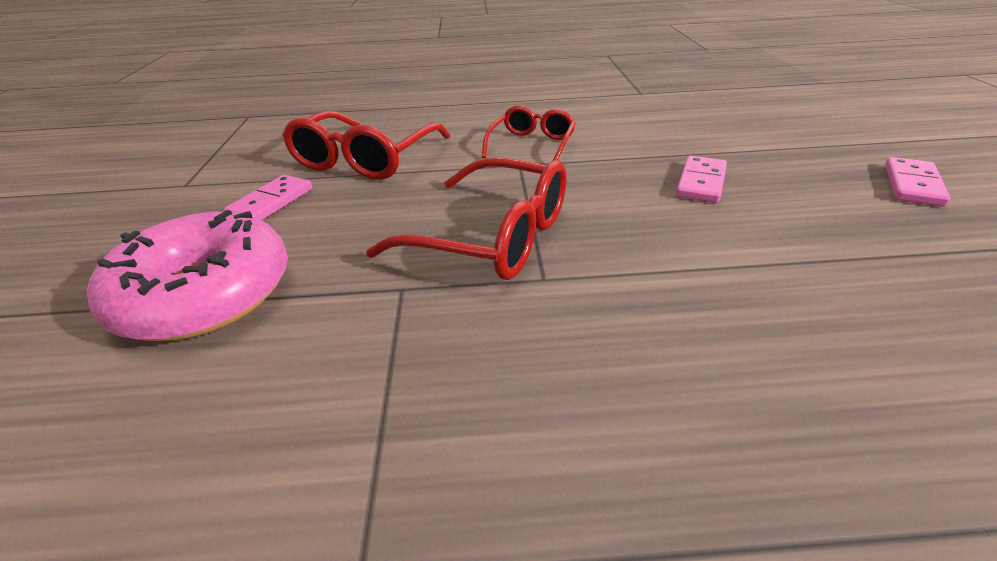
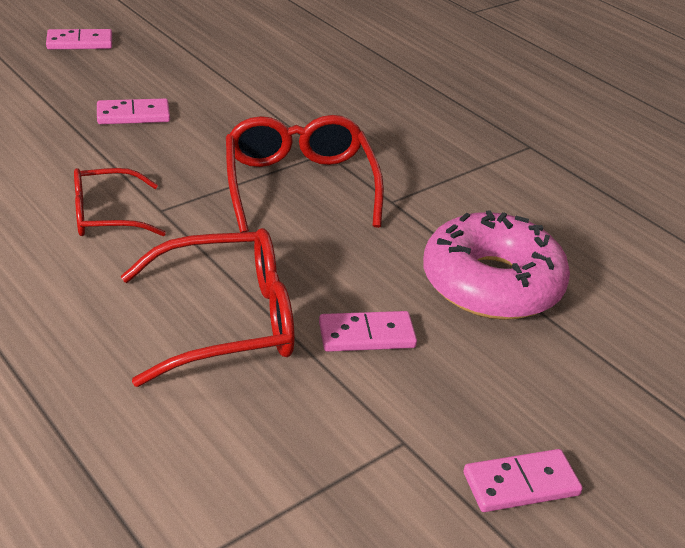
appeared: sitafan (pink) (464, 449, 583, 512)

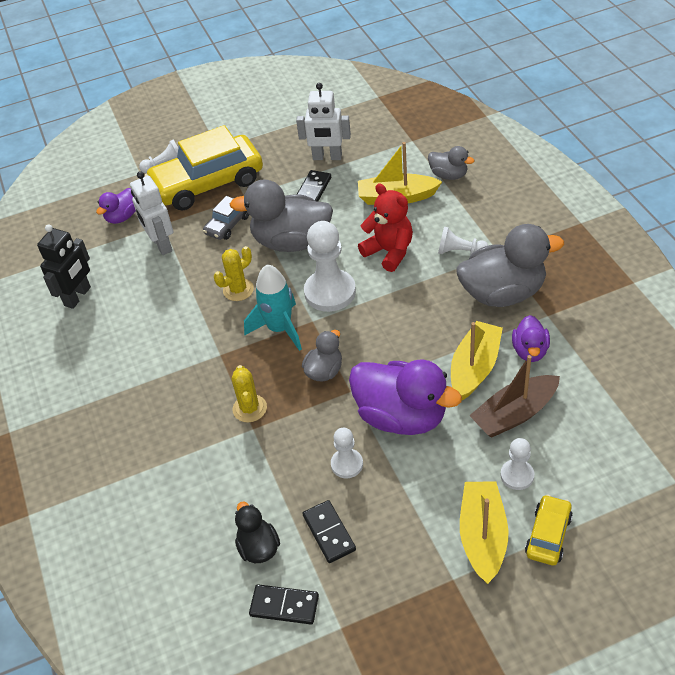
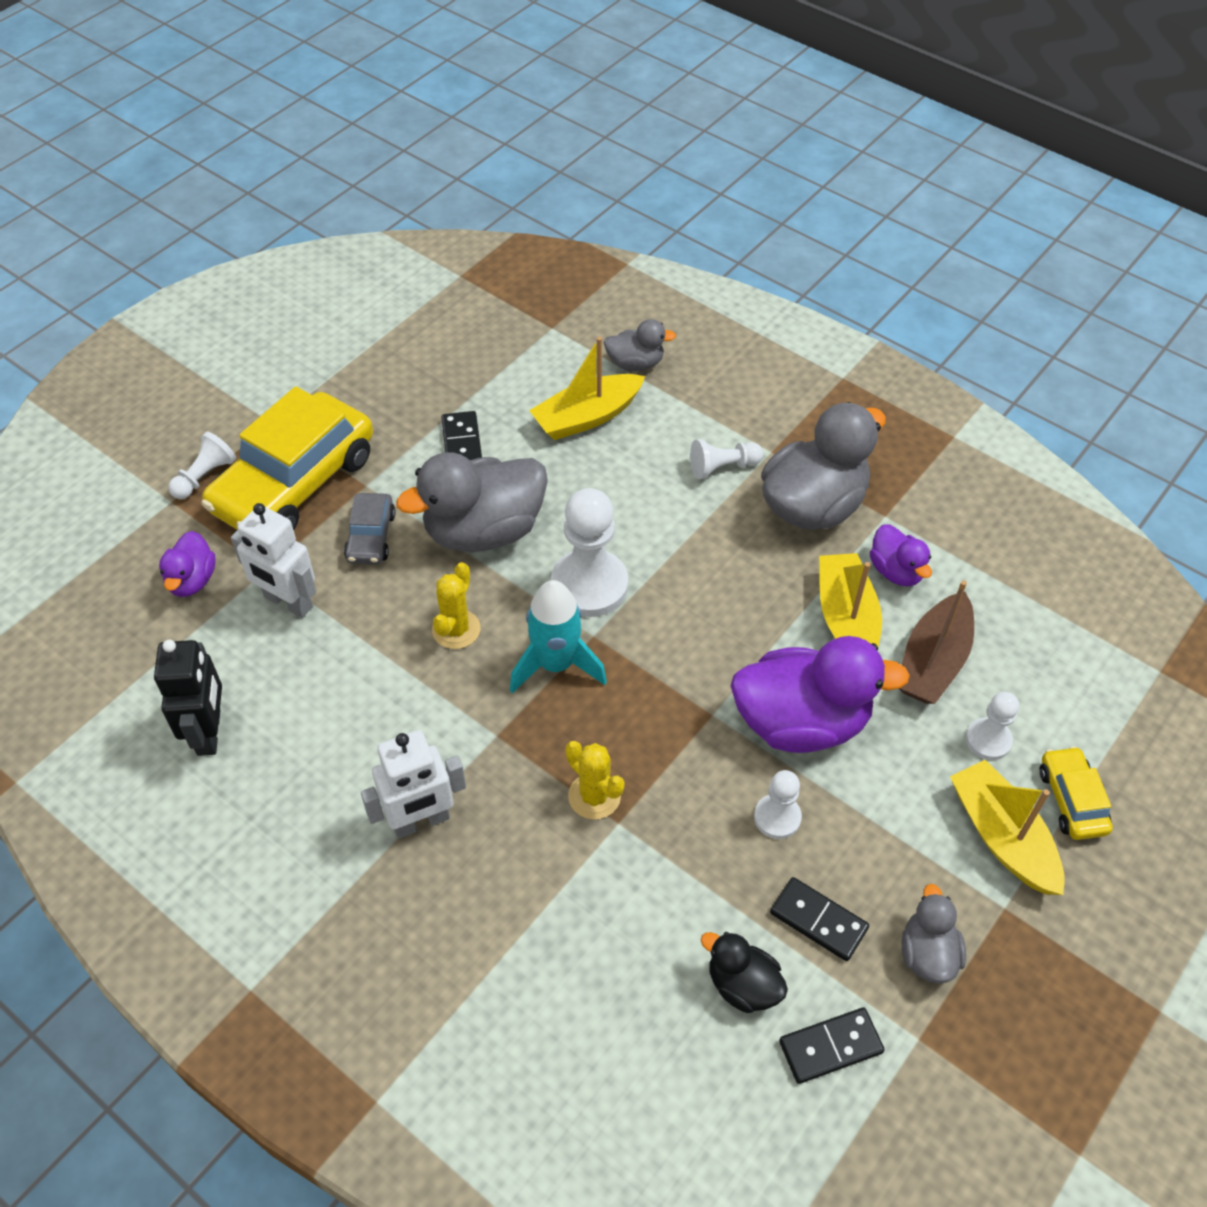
missing: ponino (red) (358, 183, 413, 272)
relocated: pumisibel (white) (296, 83, 351, 160) to (361, 730, 466, 838); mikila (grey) (302, 330, 342, 382) to (902, 884, 966, 984)

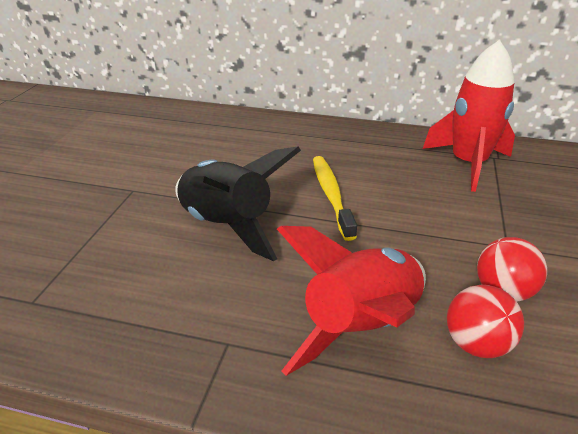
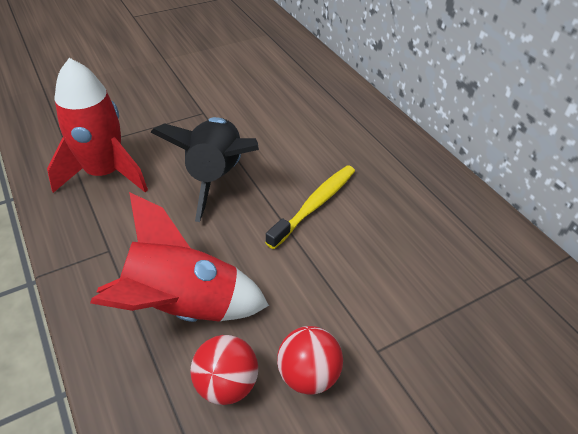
relocated: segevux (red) (423, 40, 515, 192) to (47, 58, 148, 193)

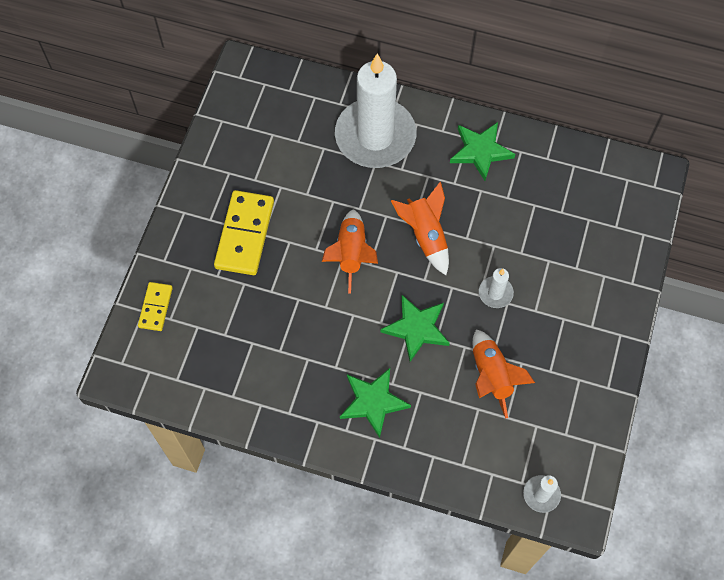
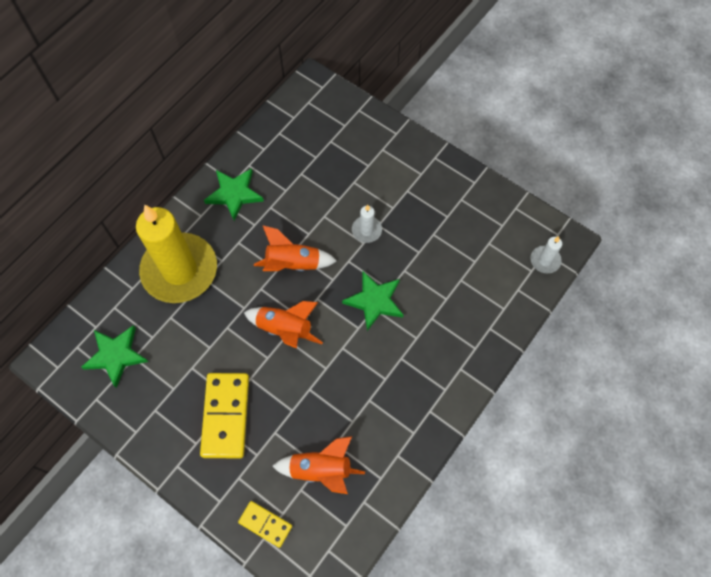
relocated: segevux (orange) (473, 329, 535, 419) to (272, 436, 365, 494); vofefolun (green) (340, 368, 411, 438) to (81, 325, 148, 388)
colour: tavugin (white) (335, 53, 416, 168) to tavugin (yellow) (136, 205, 217, 303)
spun: sitafan (yellow) (214, 190, 274, 275) = (200, 373, 249, 458) 60 degrees clockwise

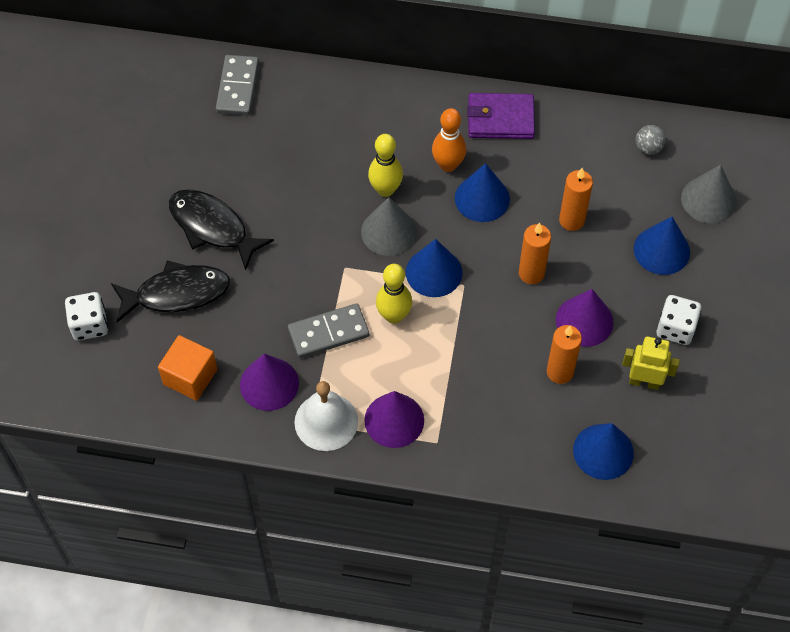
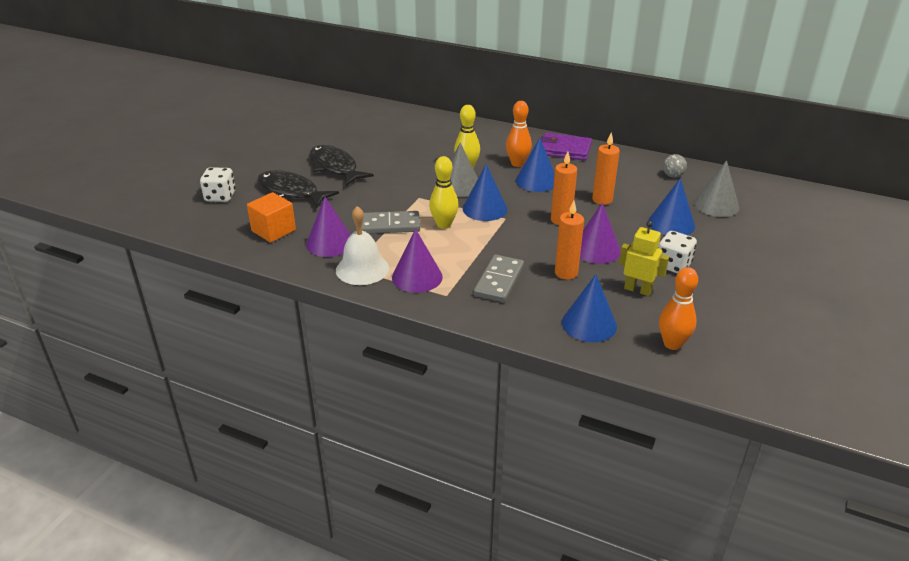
appeared: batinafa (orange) (659, 267, 698, 350)
relocated: sitafan (grey) (216, 55, 259, 115) to (474, 255, 524, 302)
spun: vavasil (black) (111, 261, 230, 323) = (258, 170, 339, 208) 150 degrees counterclockwise

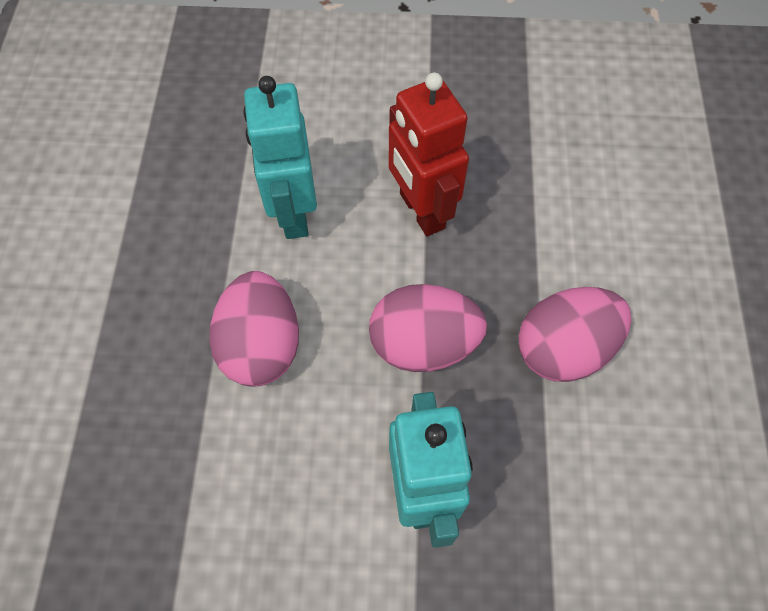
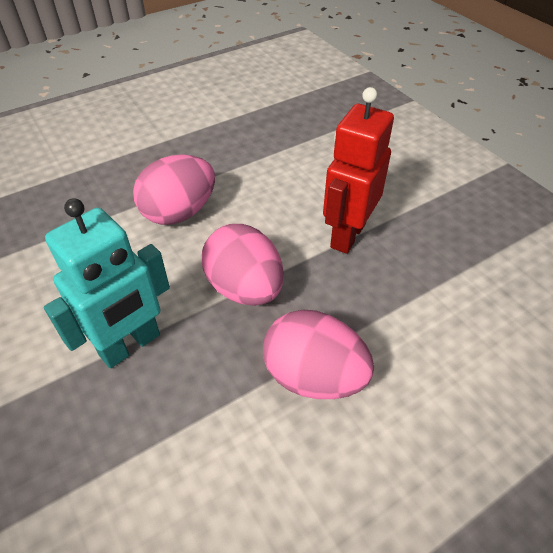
missing: pumisibel (turquoise) (243, 76, 317, 239)

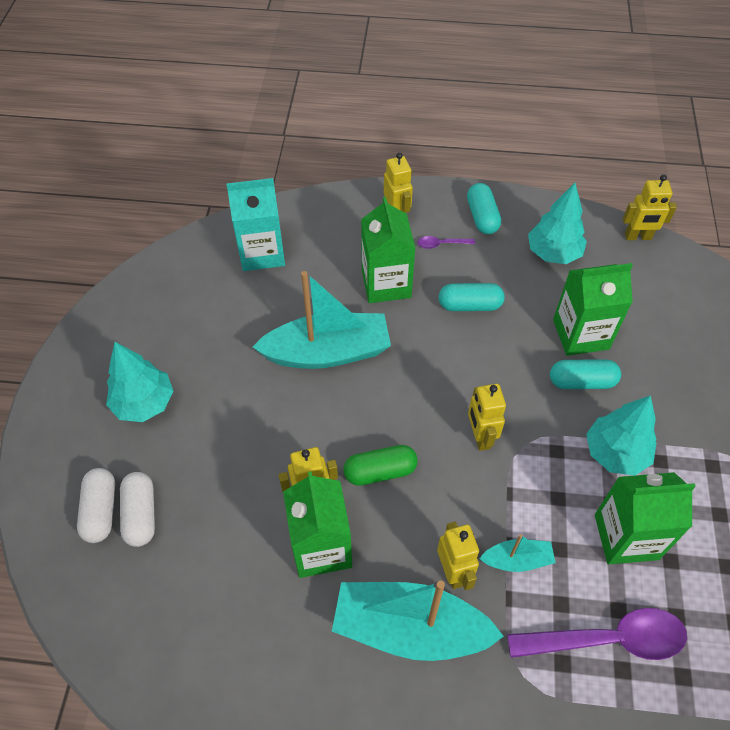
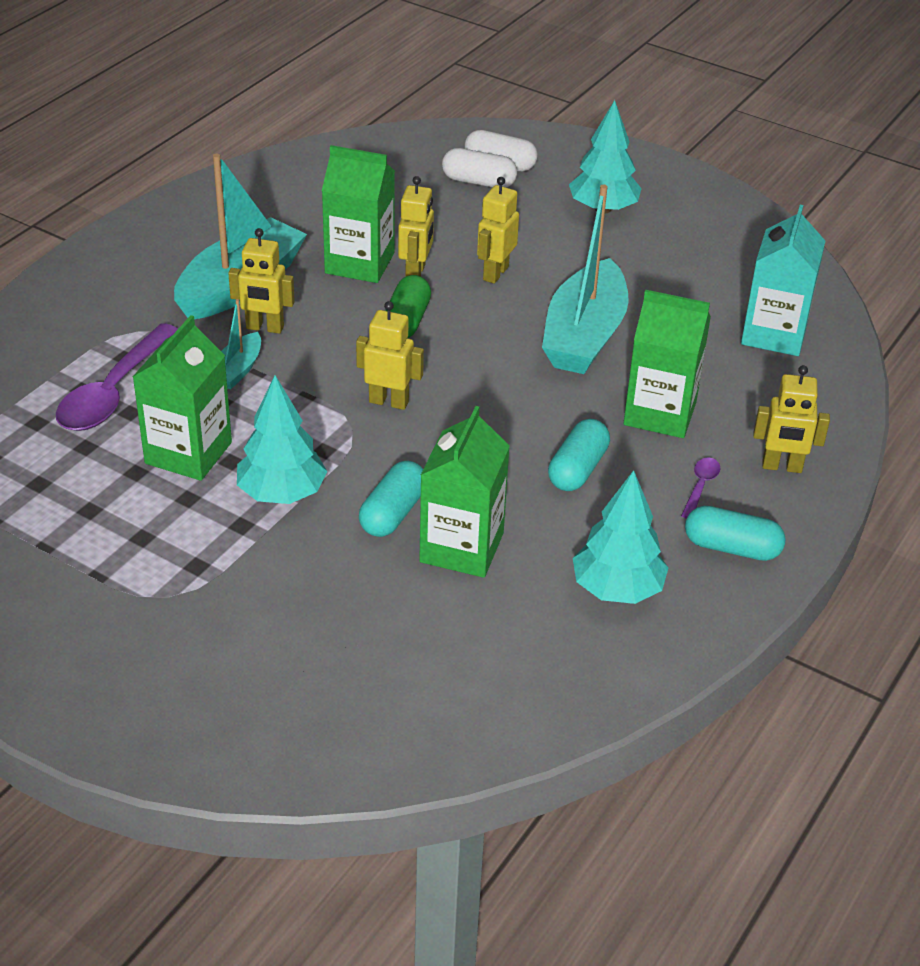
relocated: pumisibel (yellow) (623, 175, 677, 240) to (477, 177, 519, 284)

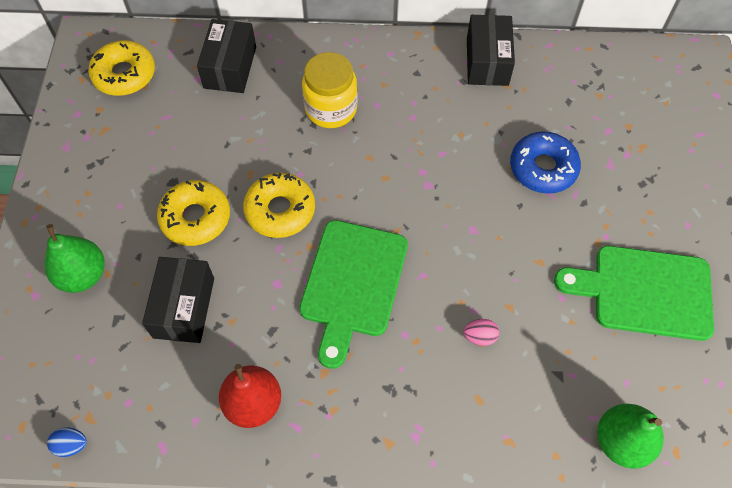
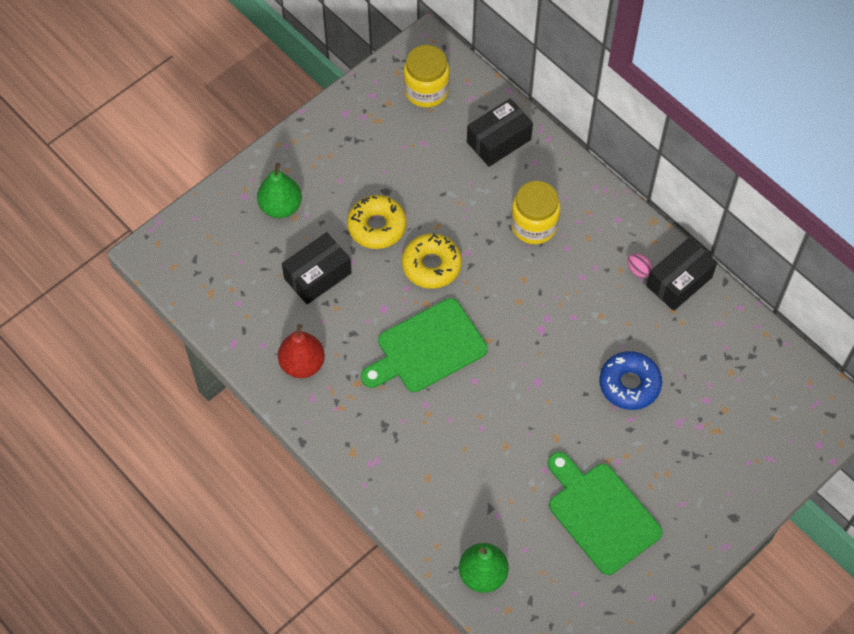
missing: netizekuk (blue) (47, 427, 87, 457)
relocated: netizekuk (pink) (463, 319, 499, 346) to (628, 254, 652, 278)
exchanged: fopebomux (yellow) (88, 40, 155, 96) to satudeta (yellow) (403, 45, 450, 108)

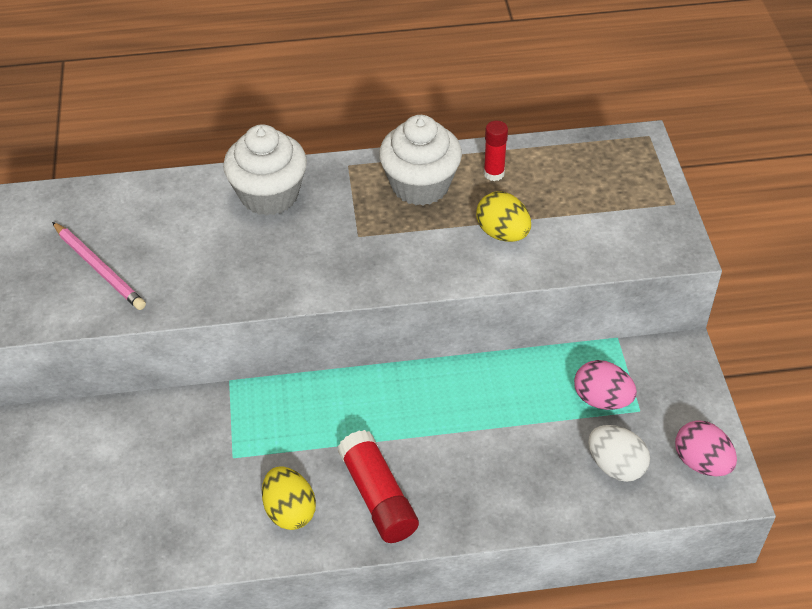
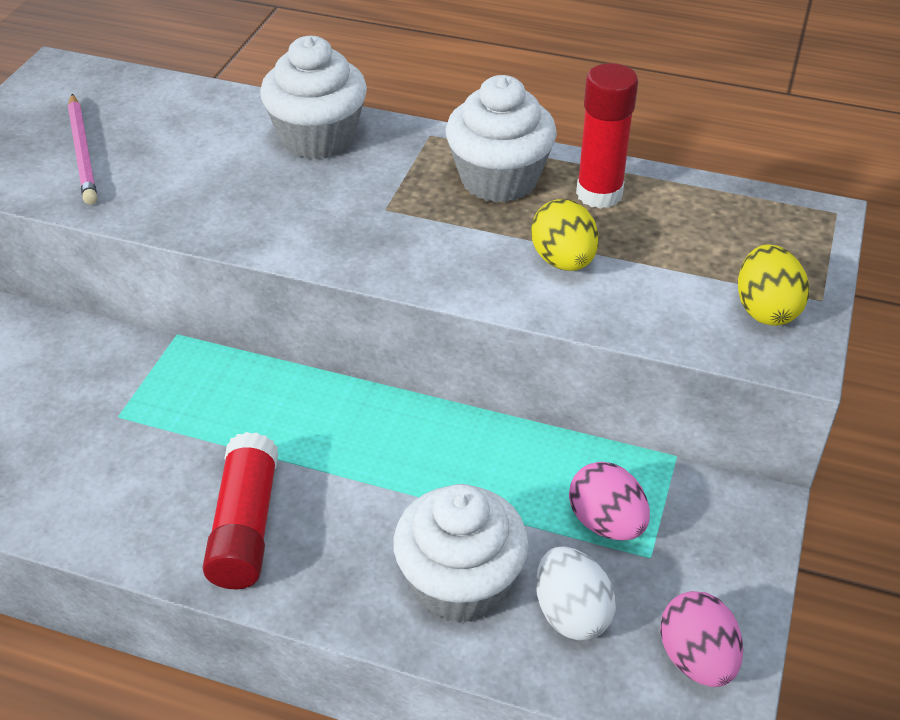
appeared: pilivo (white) (393, 484, 529, 623)
relocated: netizekuk (yellow) (262, 466, 316, 530) to (738, 244, 809, 326)
size: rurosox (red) (484, 120, 508, 181) = (576, 63, 638, 209) x1.62

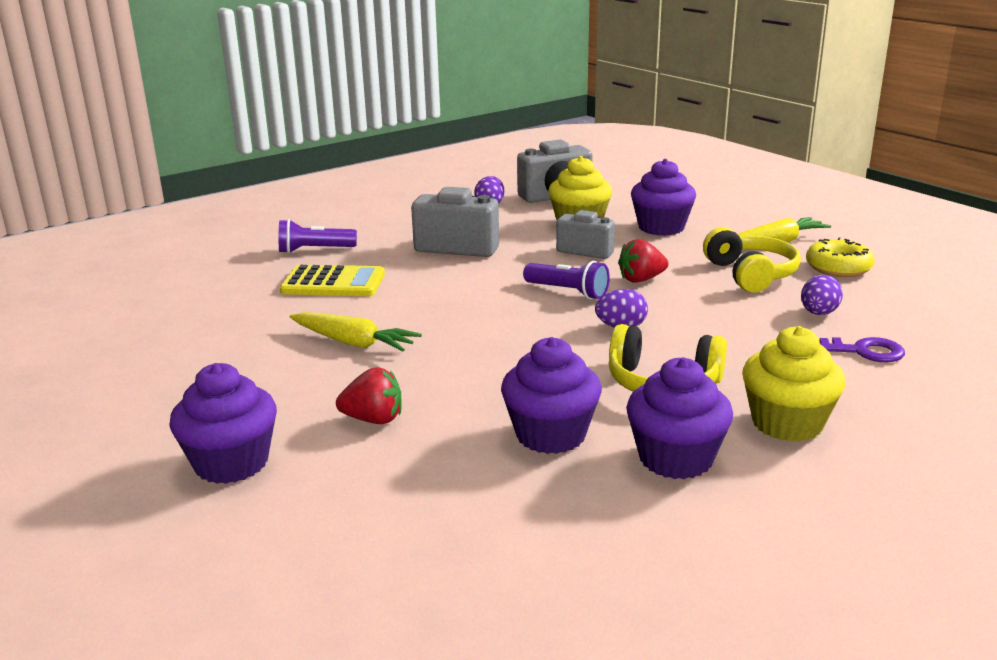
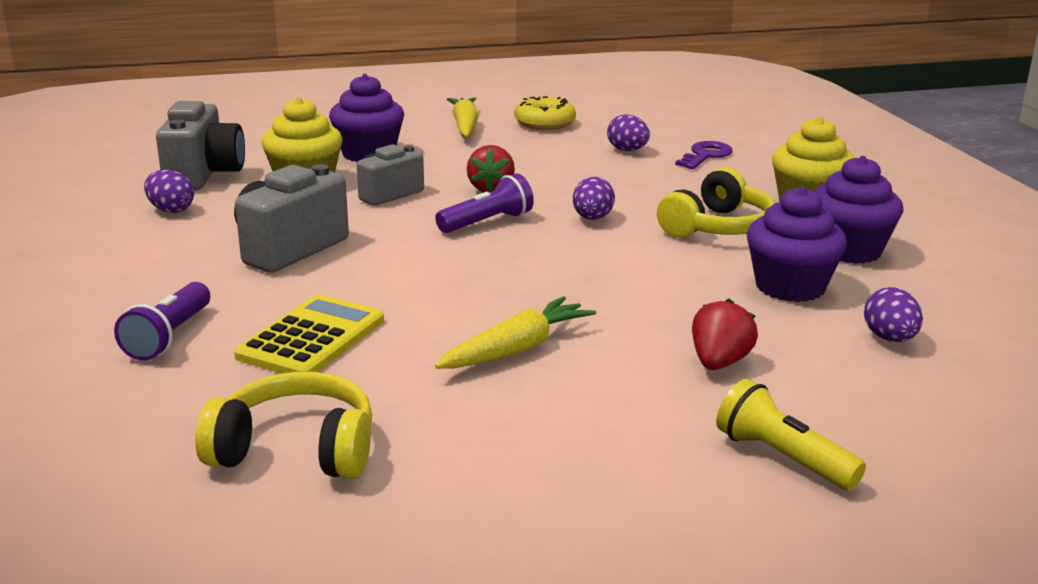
appeared: netizekuk (purple) (864, 287, 923, 342)
relocated: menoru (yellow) (703, 227, 801, 293) to (195, 372, 372, 479)
exchanged: pilivo (purple) (169, 363, 277, 484) to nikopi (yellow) (716, 379, 866, 491)

